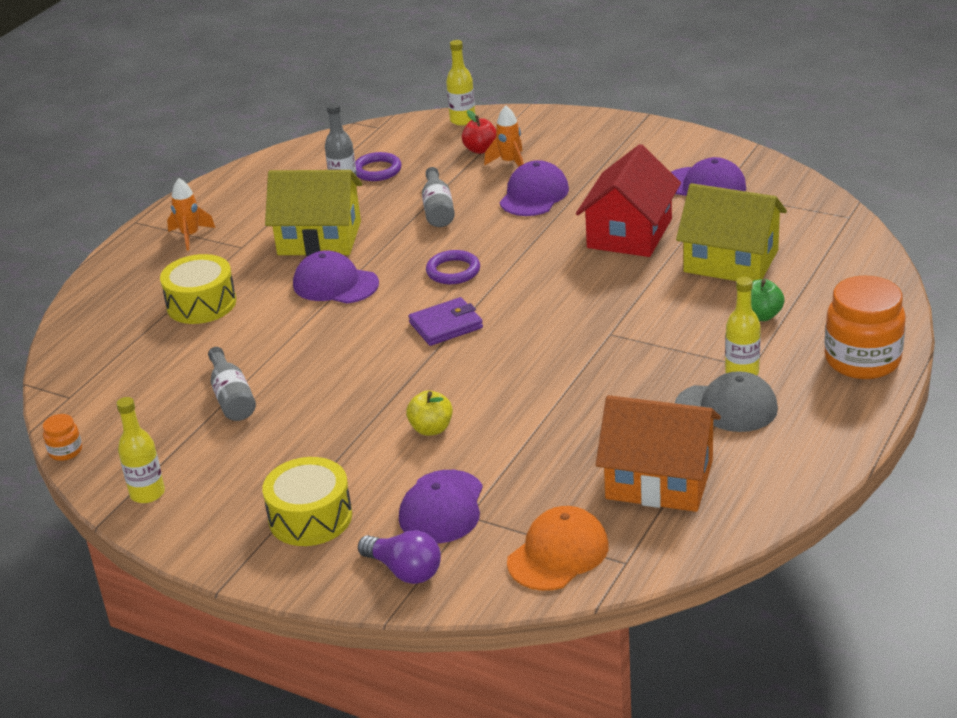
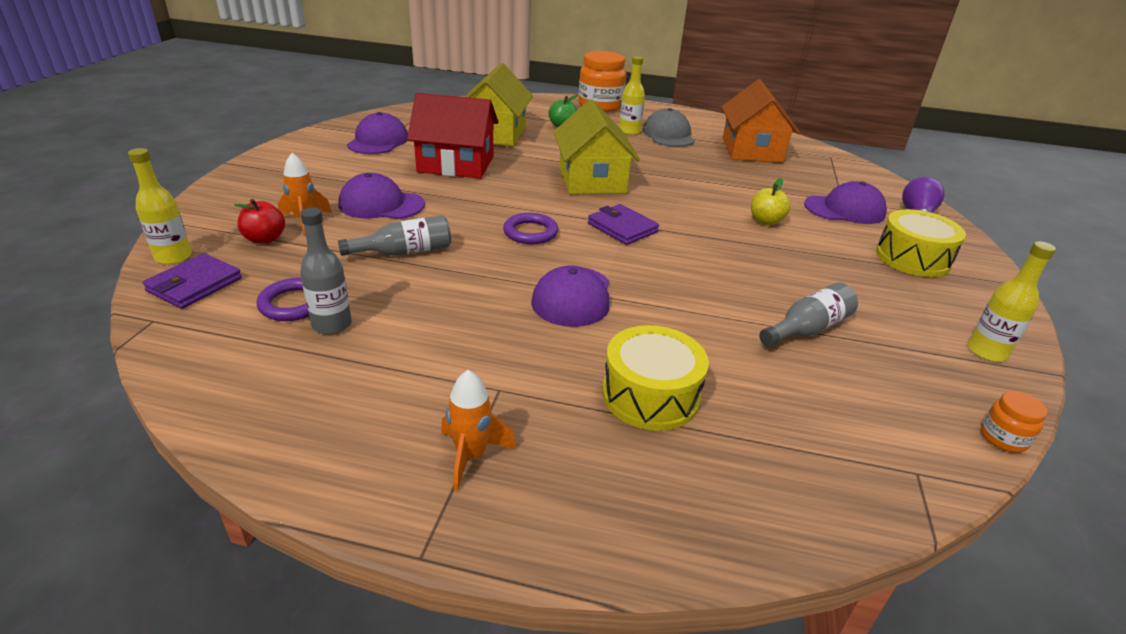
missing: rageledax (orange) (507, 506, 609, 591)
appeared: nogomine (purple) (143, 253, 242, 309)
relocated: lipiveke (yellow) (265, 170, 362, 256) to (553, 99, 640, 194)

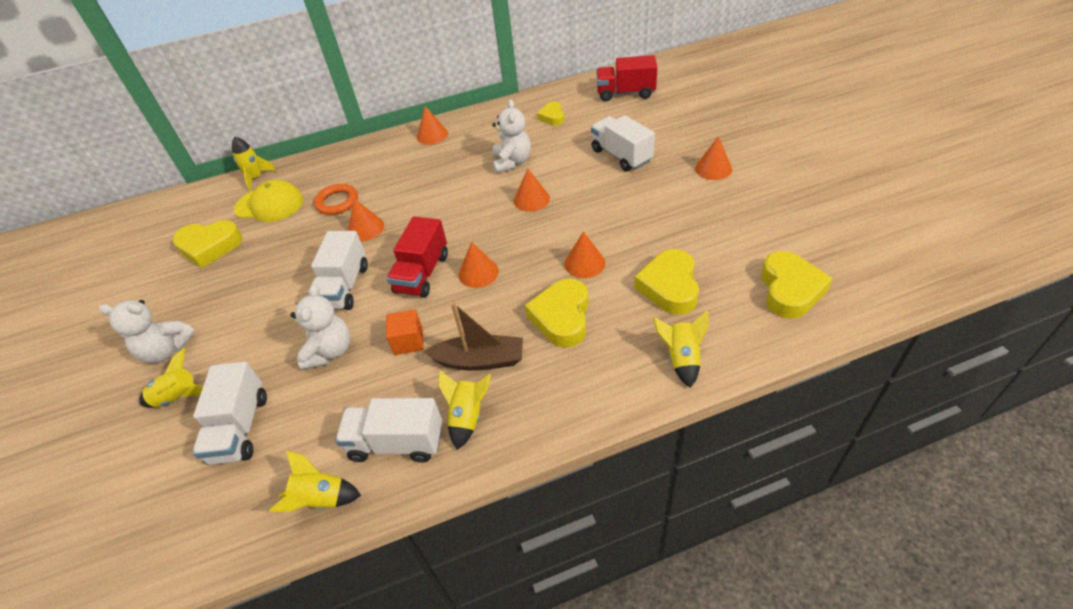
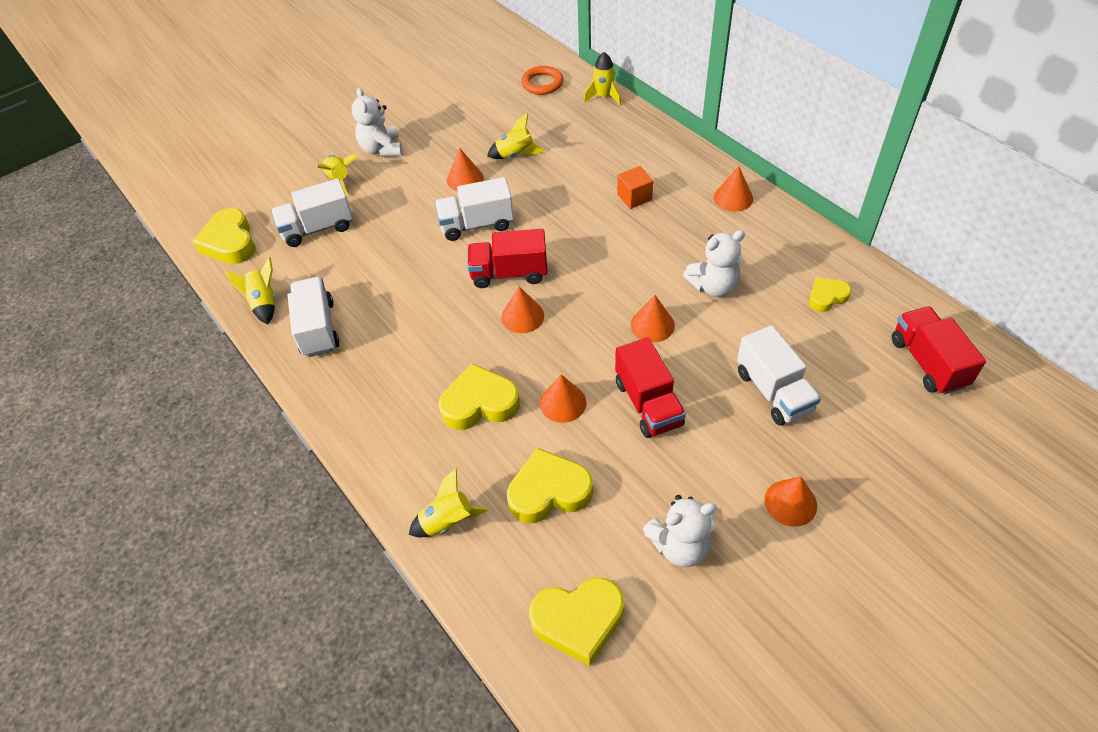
missing: rageledax (yellow) (234, 180, 303, 222); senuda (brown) (424, 303, 523, 371)
appeared: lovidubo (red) (615, 337, 686, 438)
relocated: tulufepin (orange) (314, 184, 358, 215) to (521, 66, 563, 95); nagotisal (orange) (348, 198, 384, 241) to (447, 148, 484, 191); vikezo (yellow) (172, 220, 242, 268) to (192, 208, 256, 264); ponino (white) (290, 284, 350, 370) to (643, 495, 717, 567); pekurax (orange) (386, 309, 424, 355) to (617, 166, 653, 209); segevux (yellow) (439, 370, 491, 450) to (487, 113, 545, 159)
spun: lovidubo (white) (591, 115, 655, 172) = (737, 325, 821, 425) 120 degrees clockwise

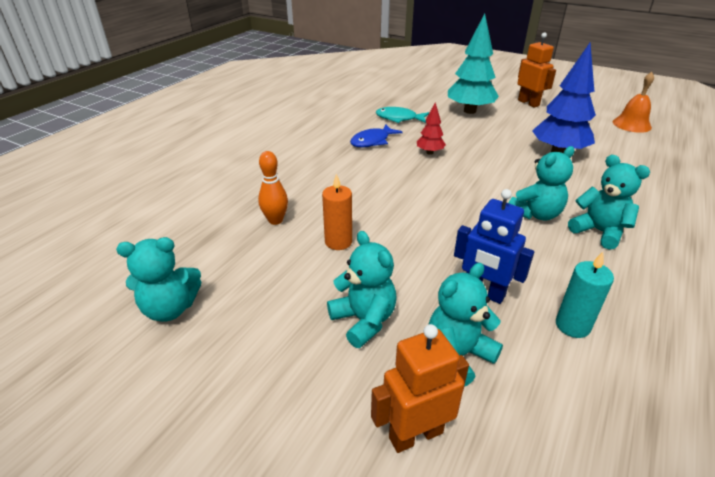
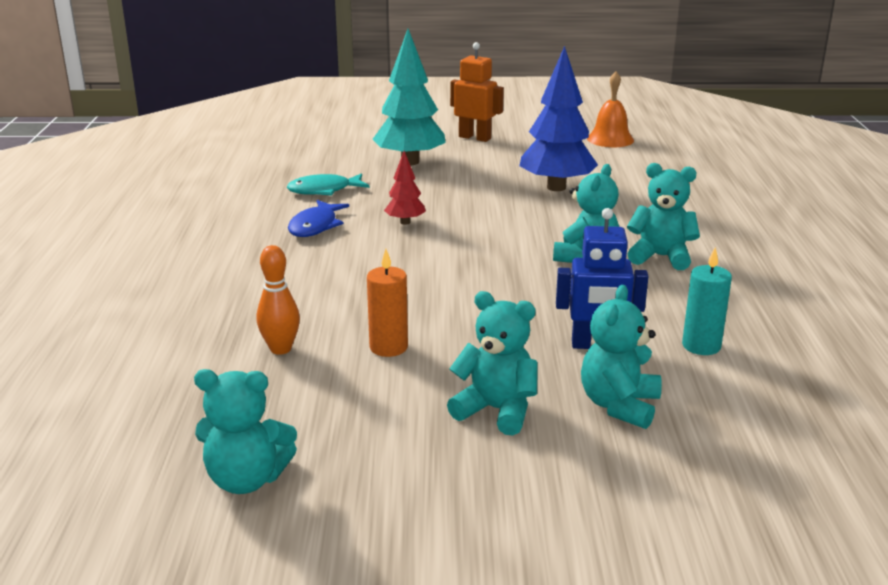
missing: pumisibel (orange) (371, 324, 469, 453)
spun: ponino (turquoise) (116, 237, 201, 322) = (194, 369, 297, 494) 45 degrees clockwise

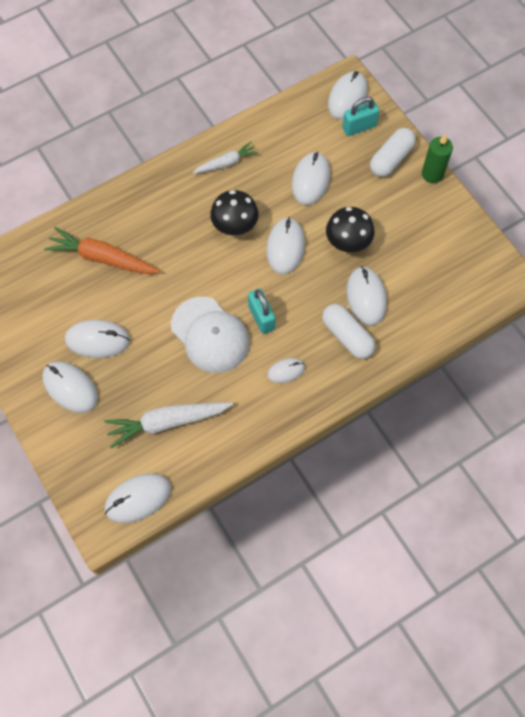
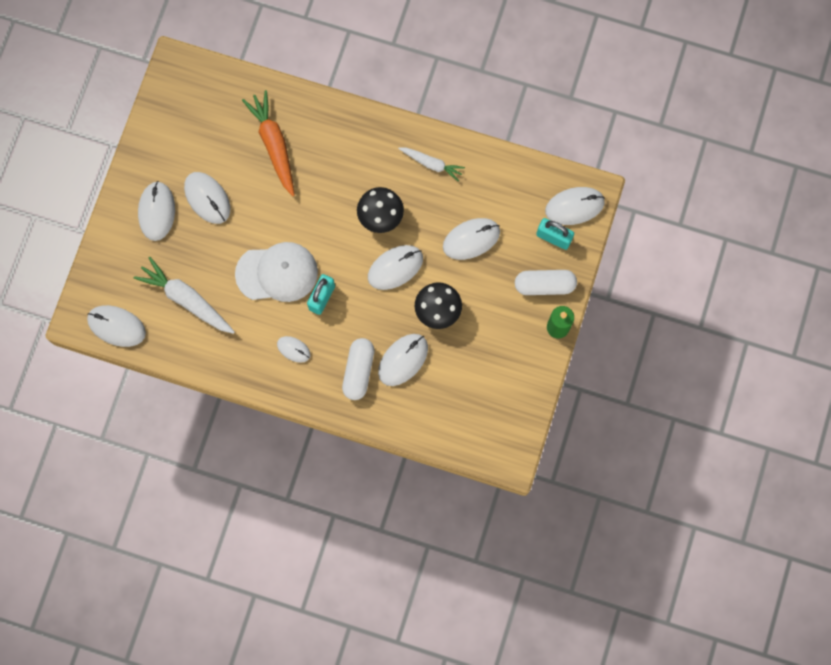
spun: rageledax (white) (171, 297, 249, 373) = (235, 242, 318, 302) 105 degrees counterclockwise

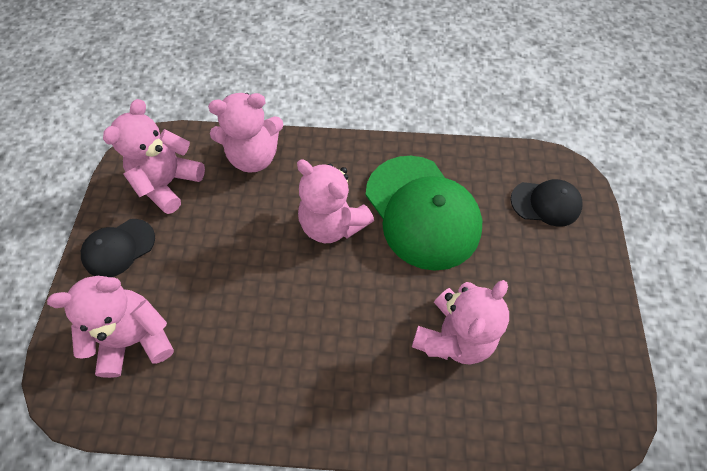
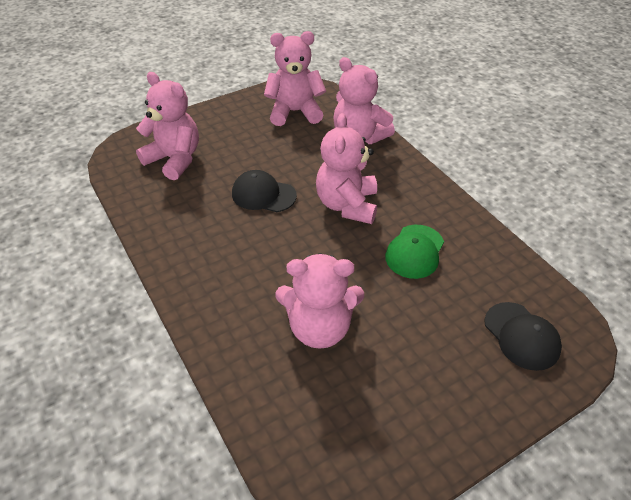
relocated: rageledax (black) (81, 219, 155, 277) to (232, 170, 297, 212)
size: rageledax (green) (366, 156, 482, 271) = (385, 225, 444, 279) x0.52

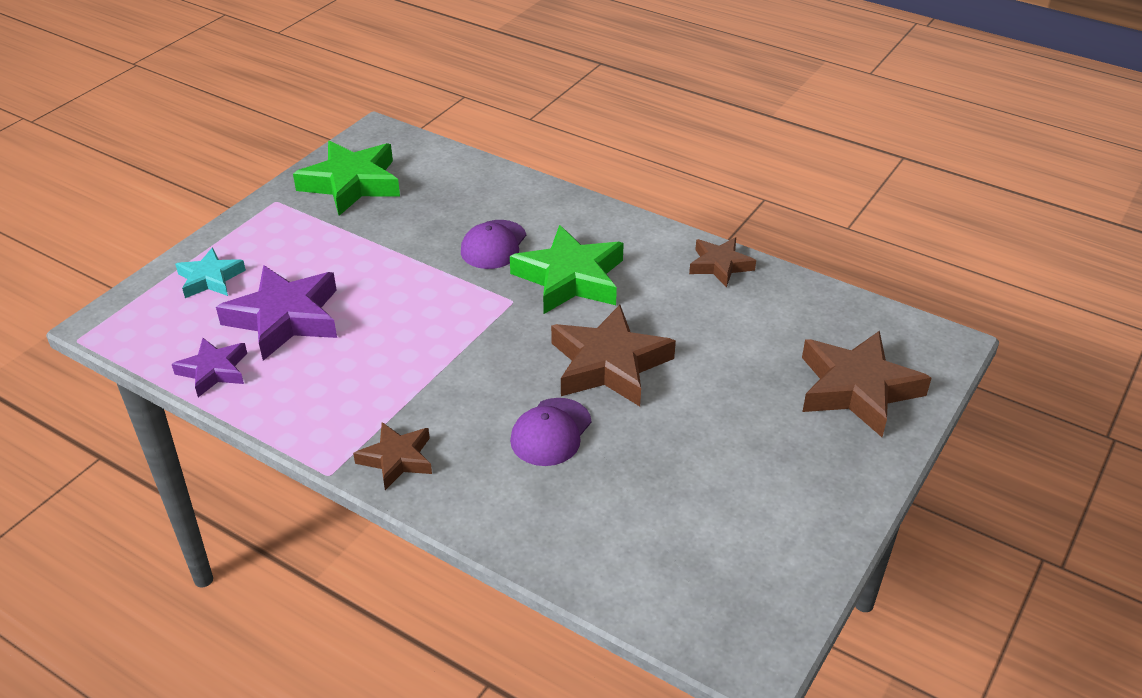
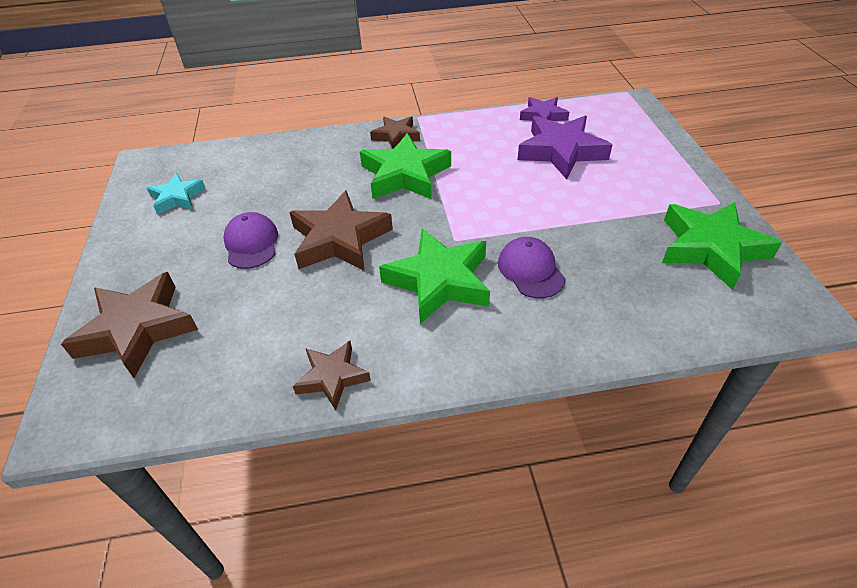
appeared: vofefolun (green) (360, 133, 451, 199)
relocated: vofefolun (turquoise) (175, 247, 246, 298) to (147, 173, 206, 215); rageledax (purple) (510, 398, 591, 466) to (223, 212, 278, 269)

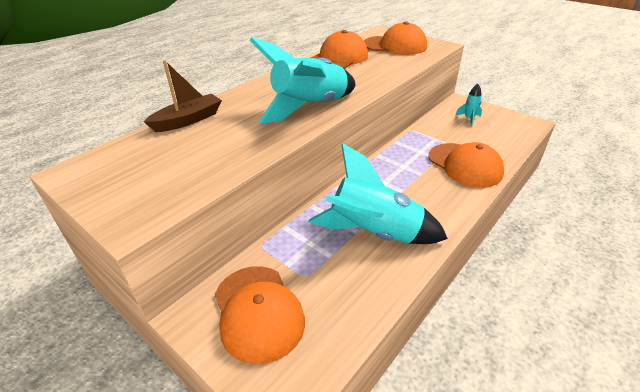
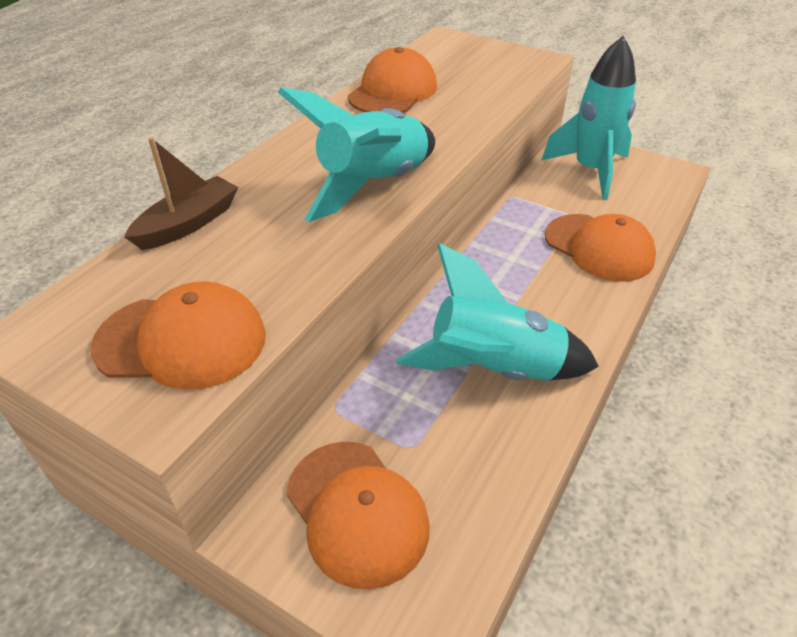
relocated: rageledax (orange) (364, 21, 427, 55) to (91, 281, 266, 390)
size: segevux (turquoise) (455, 84, 482, 126) = (542, 36, 636, 200) x2.37

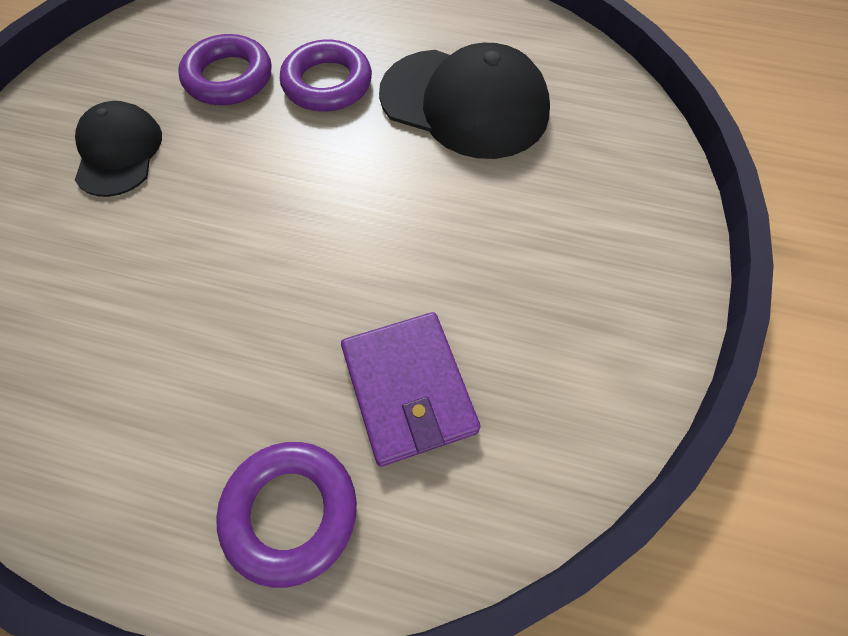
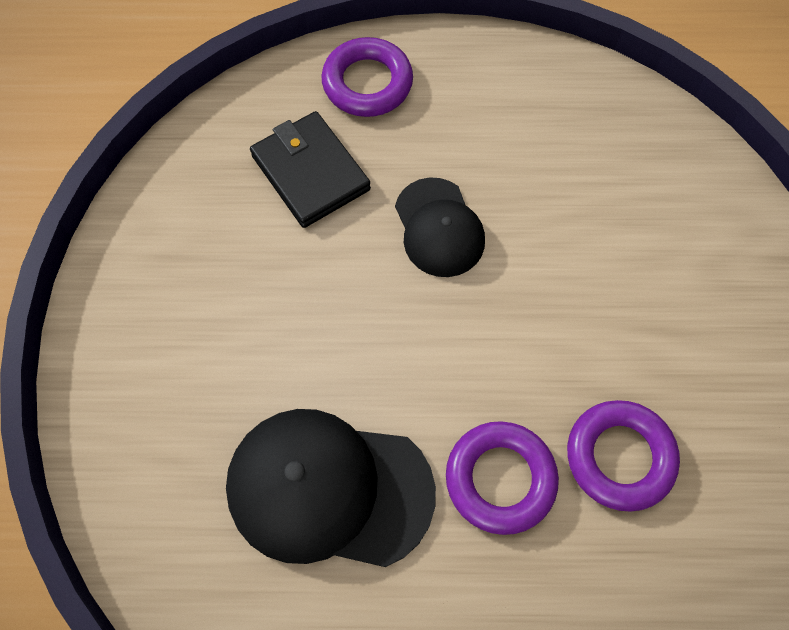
relocated: rageledax (black) (75, 101, 162, 197) to (395, 177, 485, 277)
colour: nogomine (purple) (341, 312, 480, 467) to nogomine (black) (250, 111, 371, 228)

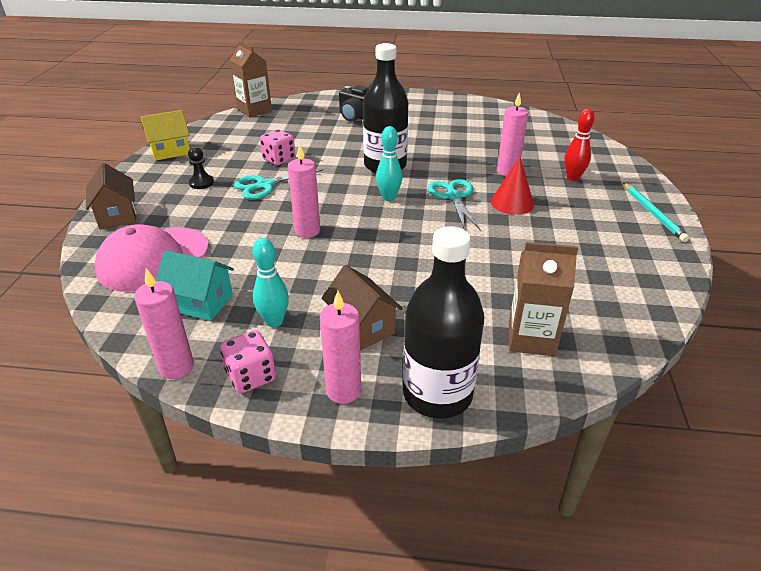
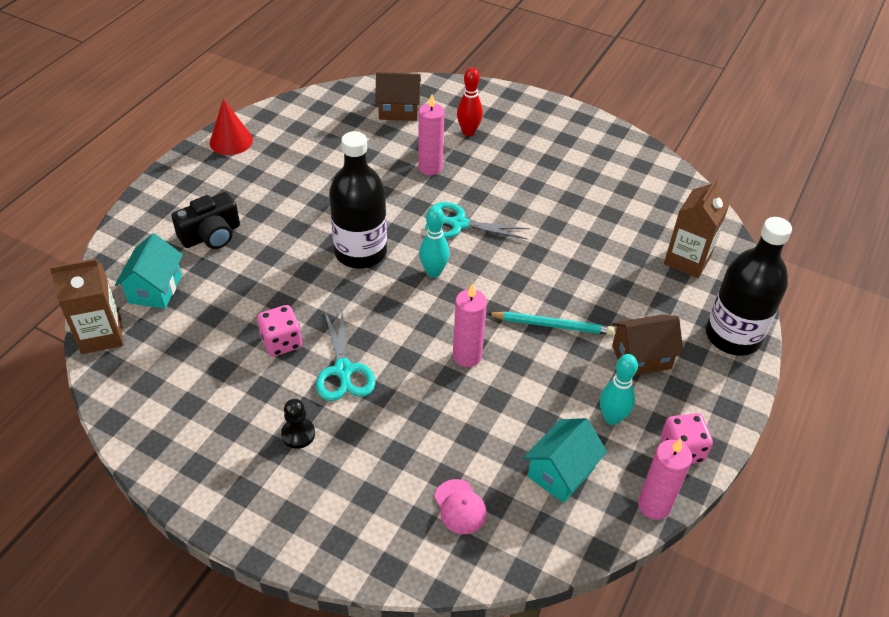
missing: lipiveke (yellow) (141, 110, 190, 161); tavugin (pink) (320, 291, 361, 404)
appeared: lipiveke (turquoise) (115, 233, 183, 309)
relocated: nagotisal (red) (491, 156, 534, 215) to (210, 99, 253, 155); lipiveke (brown) (86, 163, 136, 229) to (375, 72, 421, 121); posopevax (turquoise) (623, 183, 689, 242) to (487, 311, 615, 335)
size: rageledax (pink) (95, 224, 209, 292) = (435, 479, 487, 534) x0.45

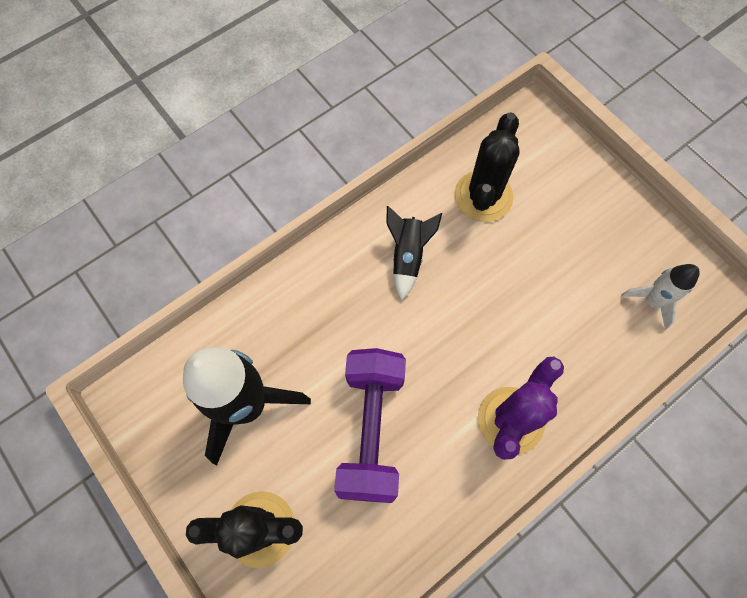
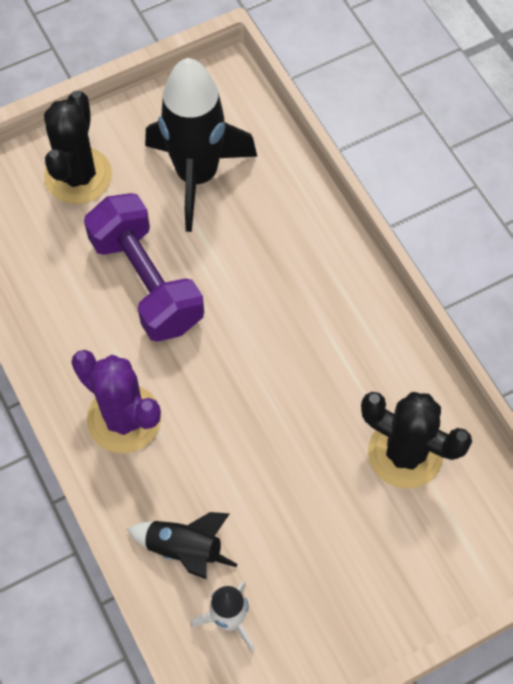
relocated: segevux (black) (386, 206, 442, 300) to (127, 512, 237, 579)
spun: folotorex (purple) (334, 348, 406, 503) = (84, 193, 204, 342) 45 degrees clockwise

